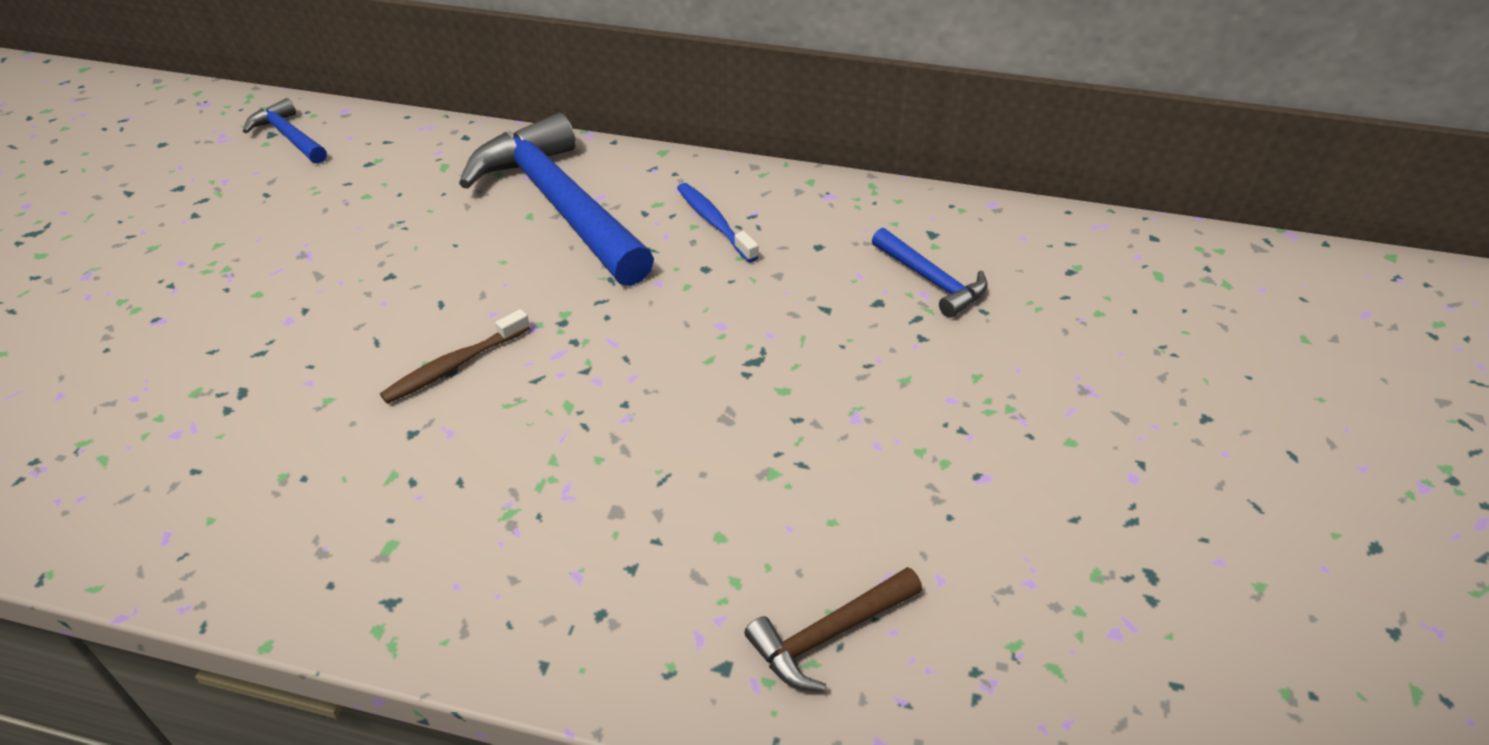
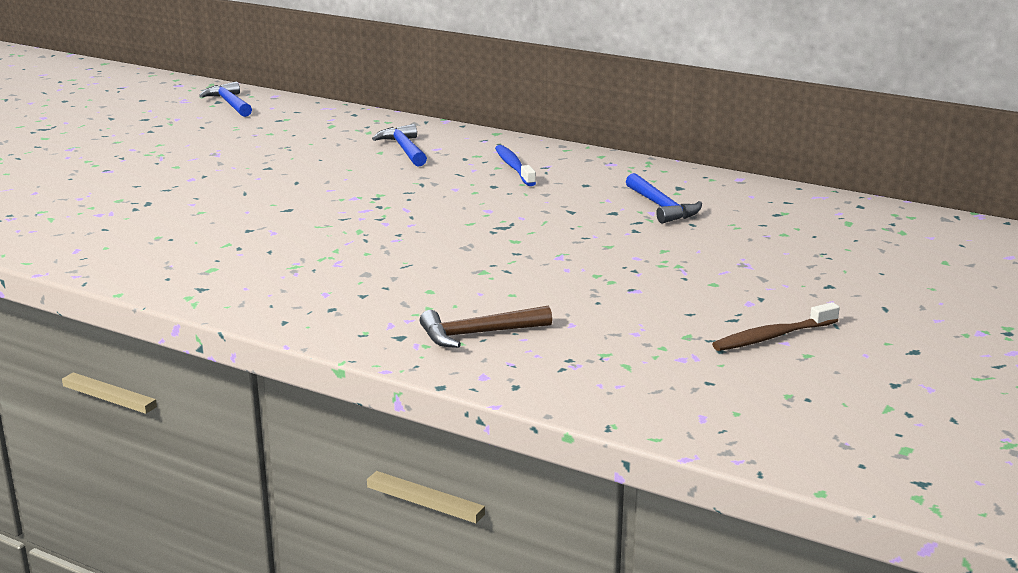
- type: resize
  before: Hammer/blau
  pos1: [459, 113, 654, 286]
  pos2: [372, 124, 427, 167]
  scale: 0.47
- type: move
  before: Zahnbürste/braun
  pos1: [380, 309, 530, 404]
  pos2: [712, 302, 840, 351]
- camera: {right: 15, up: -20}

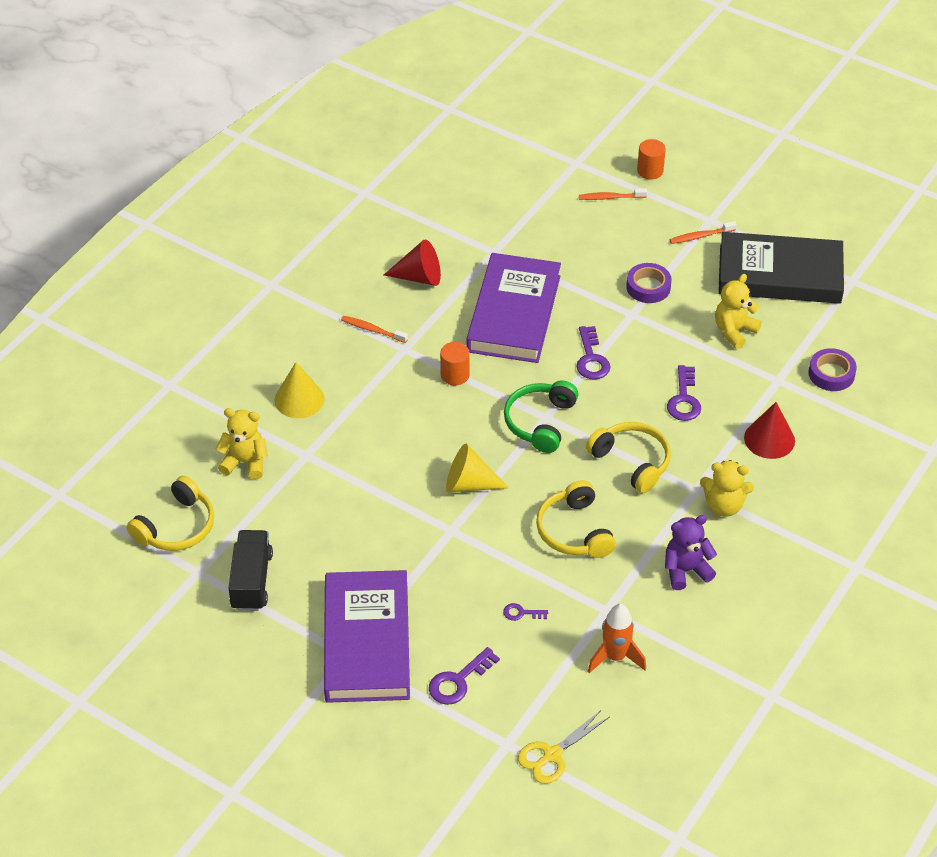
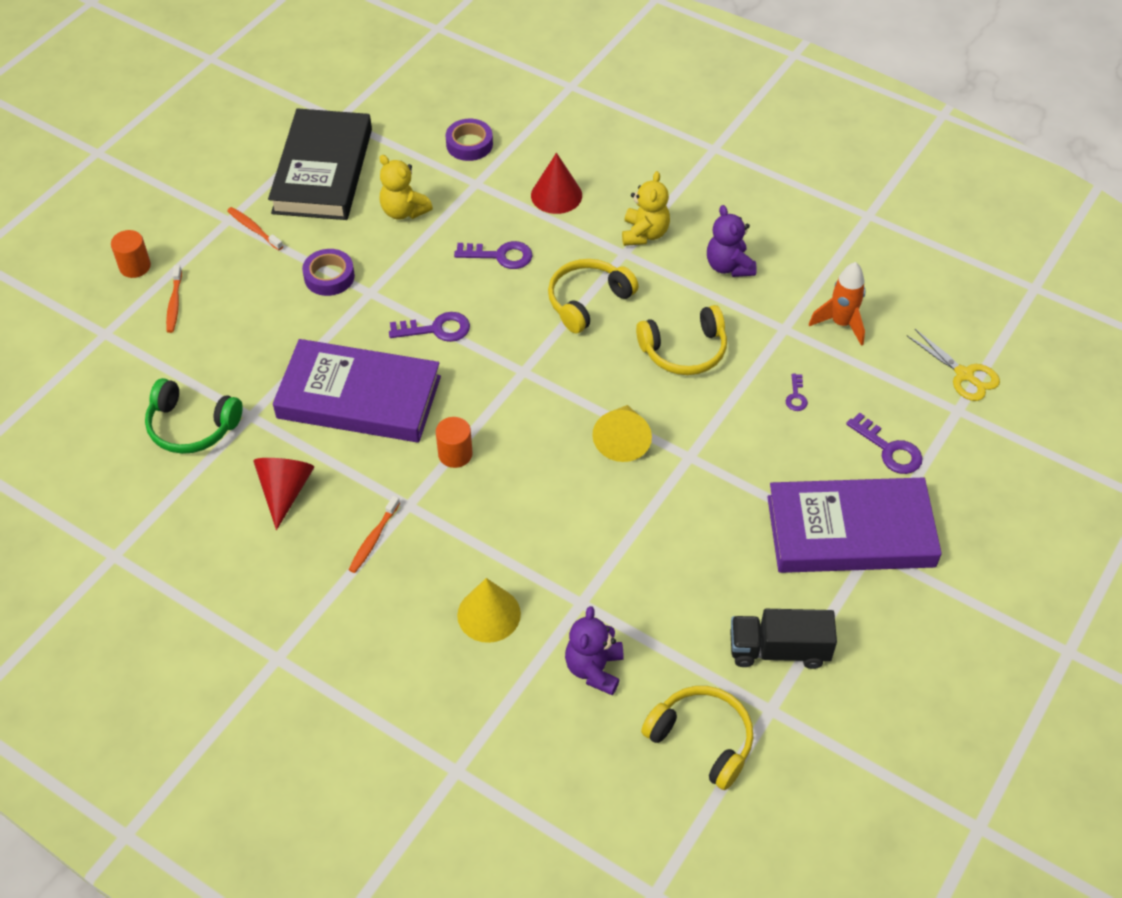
- type: rotate
  before: Zahnbürste/orange
  pos1: [670, 221, 737, 244]
  pos2: [227, 207, 283, 250]
  turn: 150
- type: move
  before: Kopfhörer/grün
  pos1: [504, 380, 578, 453]
  pos2: [145, 378, 243, 454]
- type: recolor
  before: Teddybär/gelb
  after: Teddybär/lila
  pos1: [216, 408, 268, 479]
  pos2: [565, 606, 624, 695]
- camera: {right: -90, up: 5}

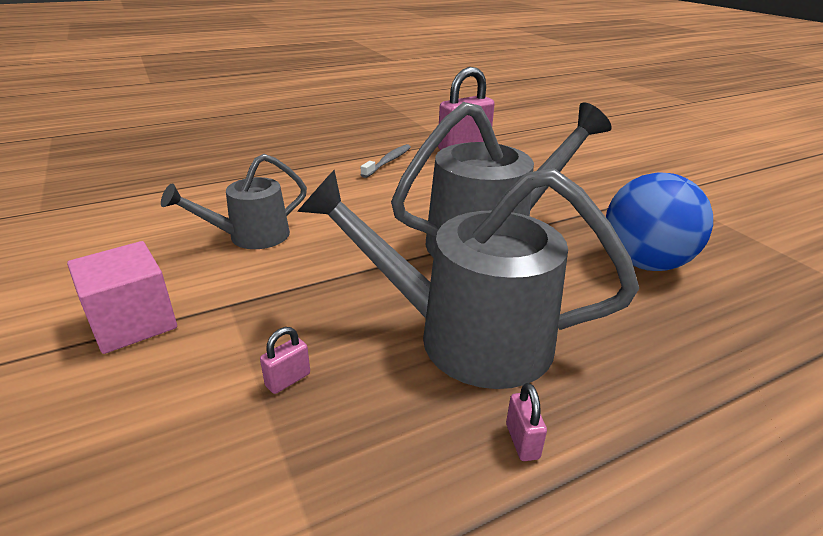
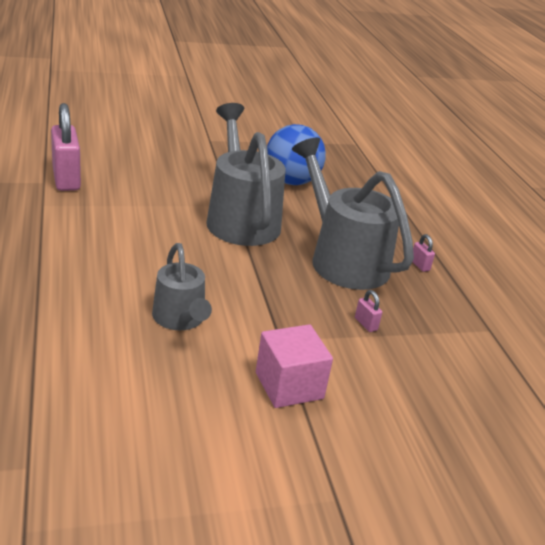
- type: delete
  before: Zahnbürste/grau
  pos1: [361, 144, 411, 178]
- type: rotate
  before: Gießkanne/grau
  pos1: [297, 168, 639, 389]
  pos2: [292, 138, 414, 290]
  turn: 120
- type: rotate
  before: Vorhängeschloss/rosa
  pos1: [506, 383, 547, 461]
  pos2: [412, 234, 435, 272]
  turn: 60
- camera: {right: -80, up: 0}

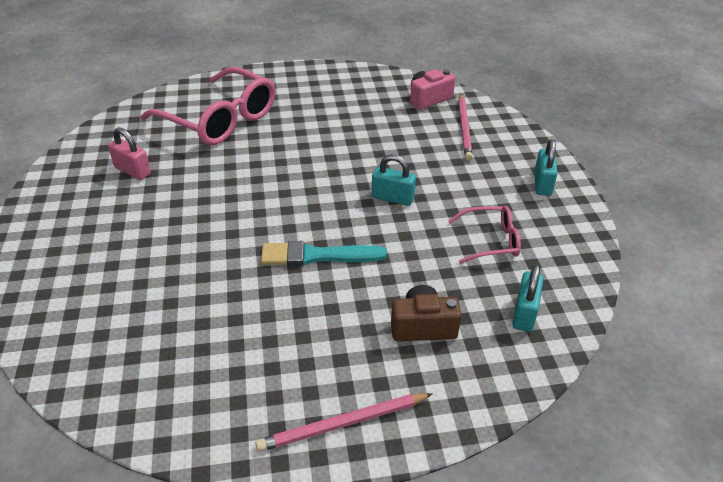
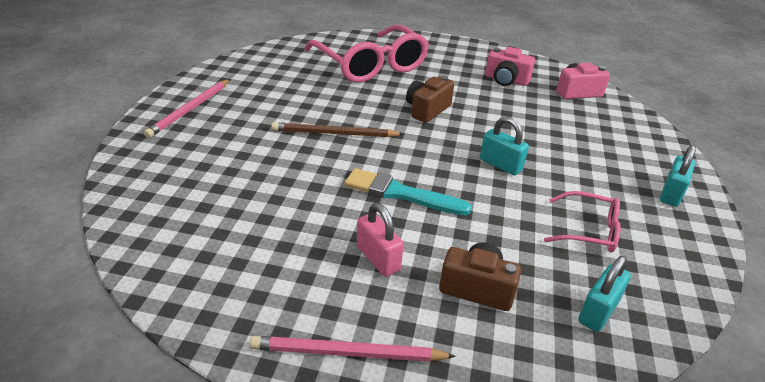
- type: move
  before: Bleistift/rosa
  pos1: [458, 94, 473, 161]
  pos2: [144, 79, 230, 138]
- type: move
  before: Vorhängeschloss/rosa
  pos1: [108, 127, 151, 180]
  pos2: [357, 203, 404, 277]
- type: insert
  after: Kamera/rosa
  pos2: [485, 47, 535, 86]
- type: insert
  after: Kamera/braun
  pos2: [406, 76, 454, 123]
- type: insert
  after: Bleistift/braun
  pos2: [271, 122, 404, 137]
- camera: {right: 20, up: -5}

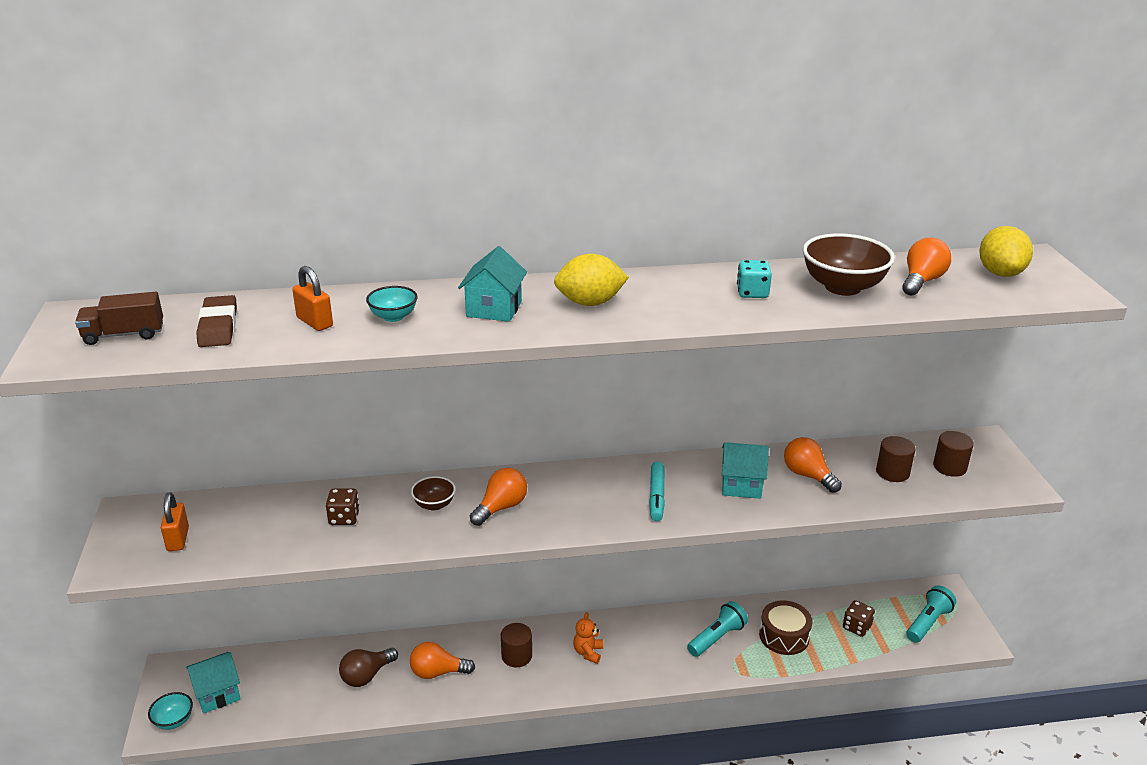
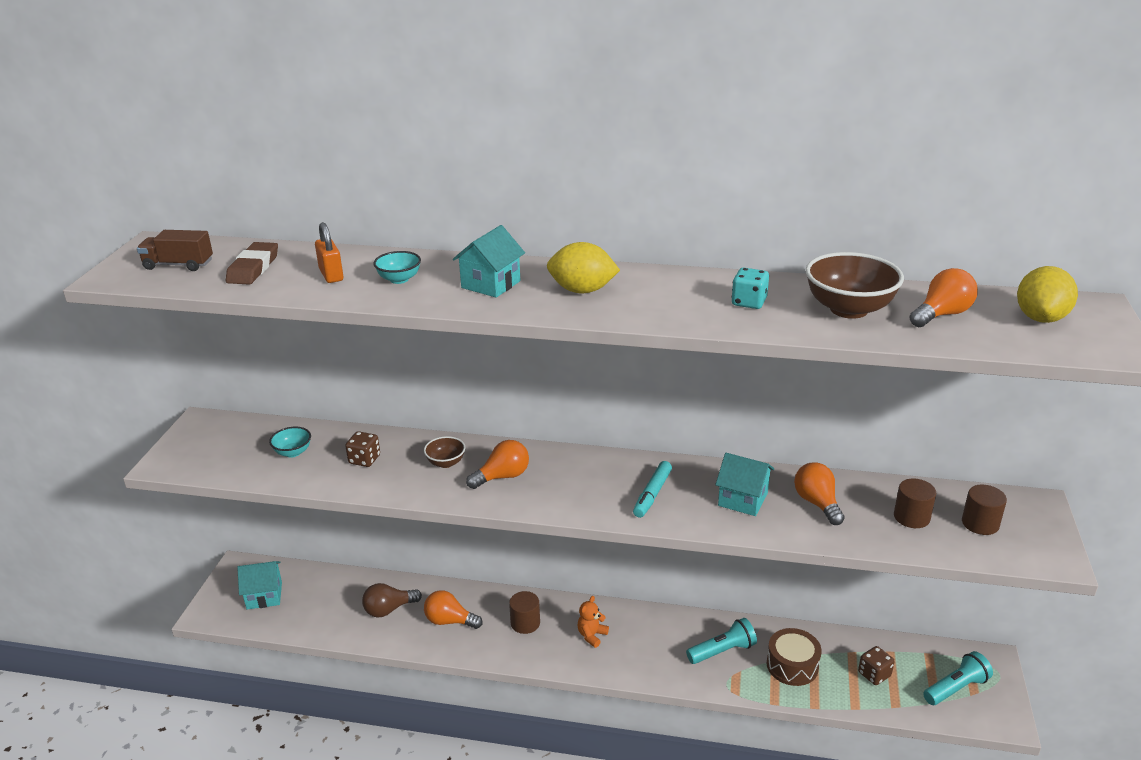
- type: delete
  before: Vorhängeschloss/orange
  pos1: [161, 492, 189, 551]
- type: move
  before: Schüssel/türkis
  pos1: [148, 692, 193, 730]
  pos2: [269, 427, 311, 457]
- camera: {right: 20, up: 0}

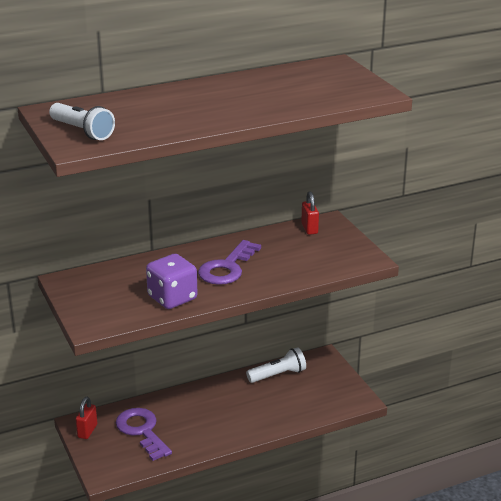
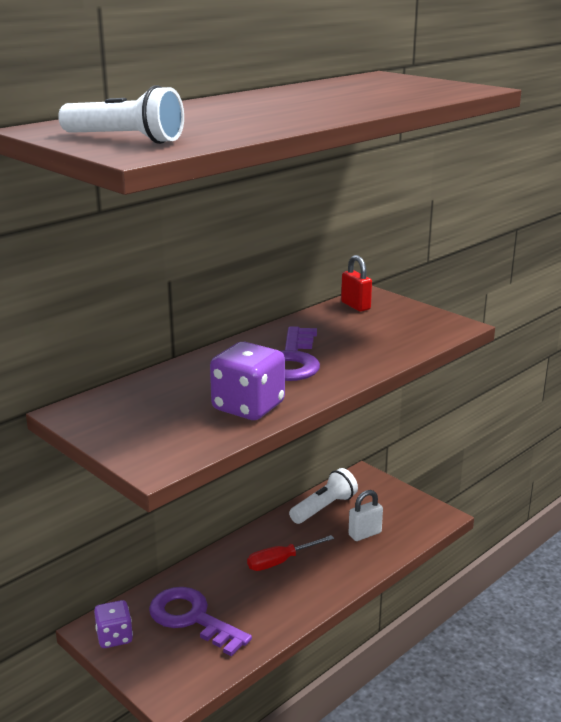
- type: replace
  before: Vorhängeschloss/rot
  after: Spielwürfel/lila
  pos1: [76, 397, 97, 439]
  pos2: [94, 600, 133, 648]
- type: insert
  after: Vorhängeschloss/weiß
  pos2: [348, 490, 383, 541]
- type: insert
  after: Schraubenzieher/rot
  pos2: [247, 535, 334, 571]
- camera: {right: -20, up: -5}

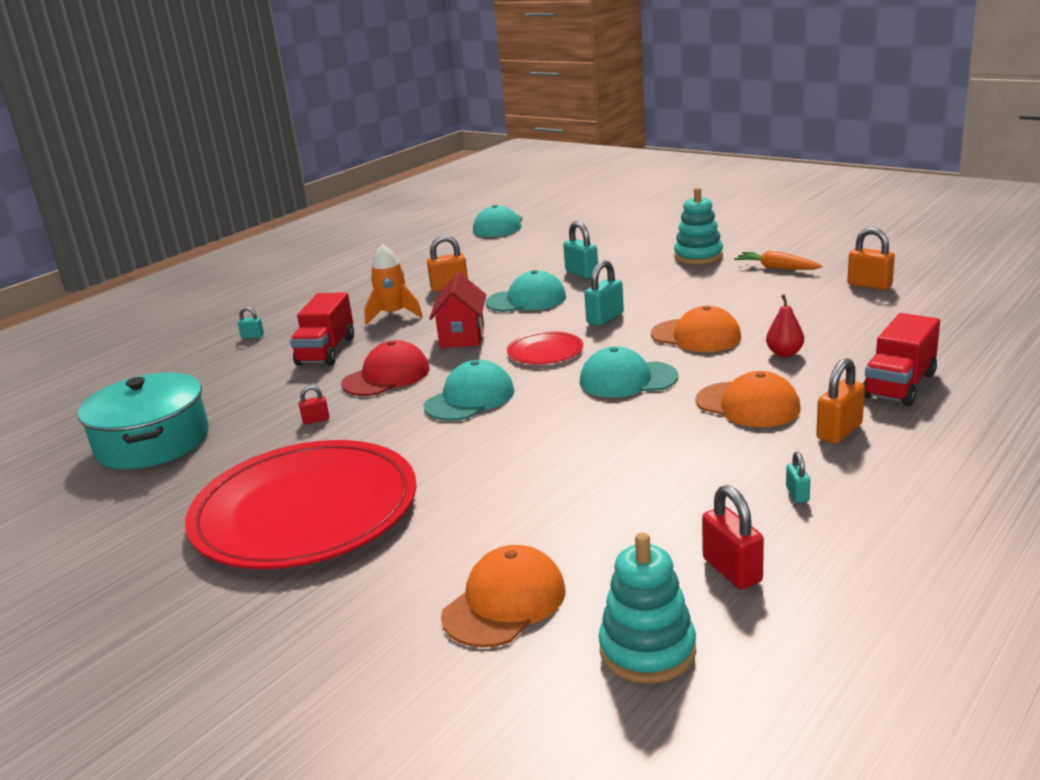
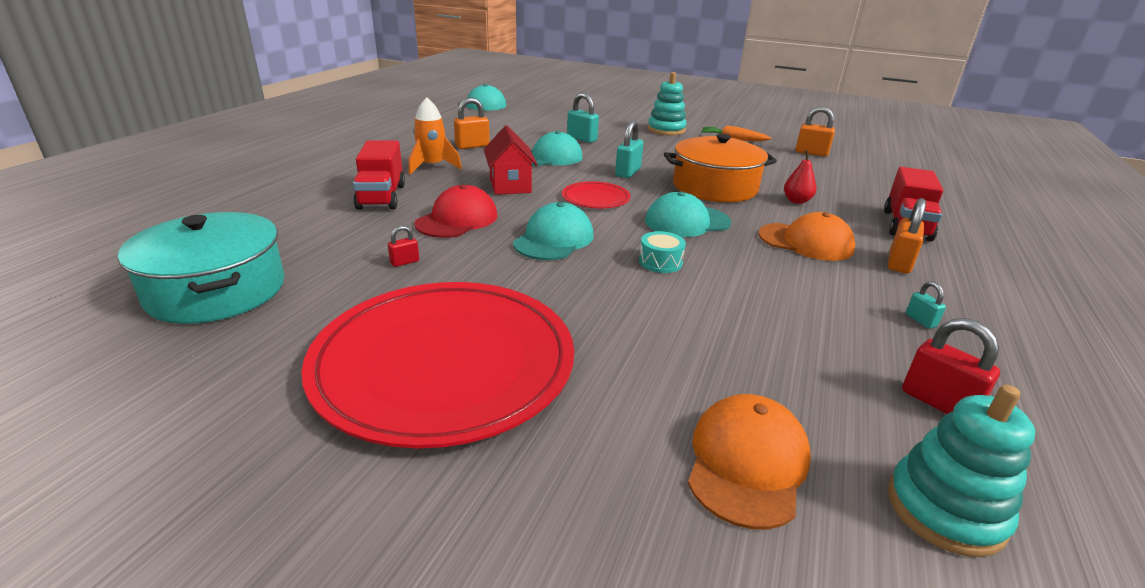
- type: replace
  before: Kappe/orange
  after: Kochtopf/orange
  pos1: [651, 306, 741, 352]
  pos2: [664, 134, 777, 202]
- type: delete
  before: Vorhängeschloss/türkis
  pos1: [238, 307, 264, 338]
- type: insert
  after: Trommel/türkis
  pos2: [639, 231, 686, 273]
- camera: {right: -20, up: 5}

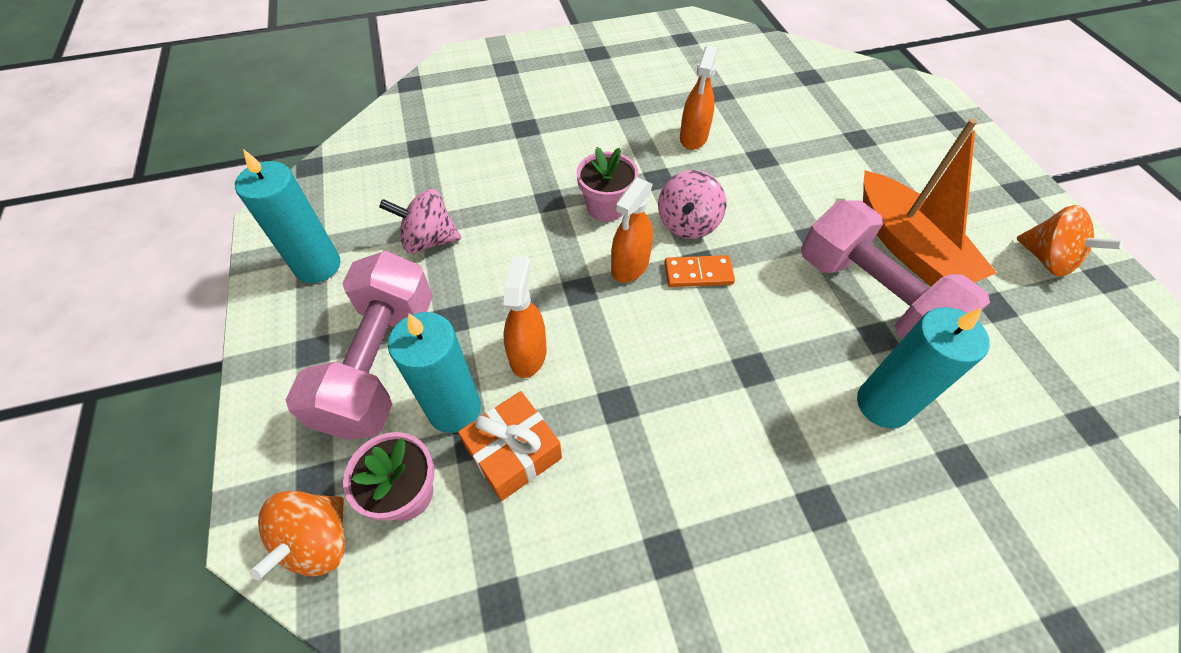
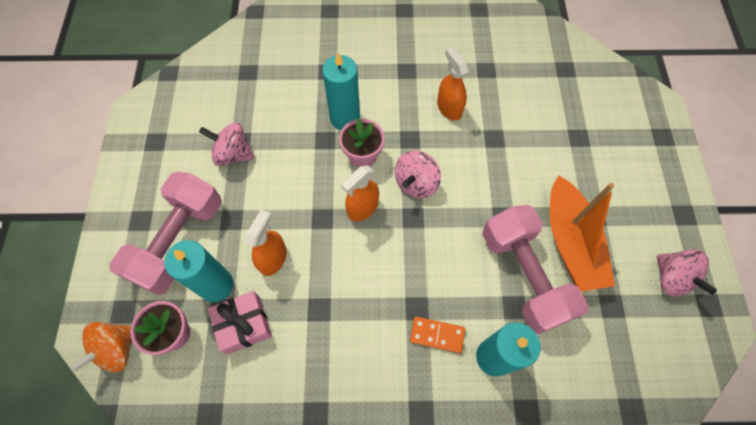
- type: rotate
  before: Sprühflasche/orange
  pos1: [680, 46, 717, 150]
  pos2: [437, 47, 469, 121]
  turn: 120
- type: move
  before: Kerze/türkis
  pos1: [235, 149, 340, 283]
  pos2: [322, 53, 360, 130]
- type: recolor
  before: Kreisel/orange
  after: Kreisel/rosa
  pos1: [1017, 205, 1124, 276]
  pos2: [657, 249, 717, 296]
- type: move
  before: Dominostein/orange
  pos1: [664, 255, 735, 287]
  pos2: [410, 317, 465, 353]
- type: recolor
  before: Geschenk/orange
  after: Geschenk/rosa
  pos1: [458, 391, 562, 501]
  pos2: [208, 291, 272, 355]
- camera: {right: 15, up: 10}

